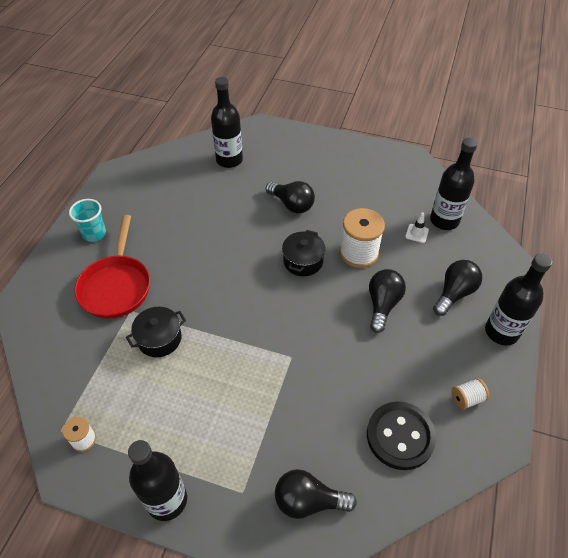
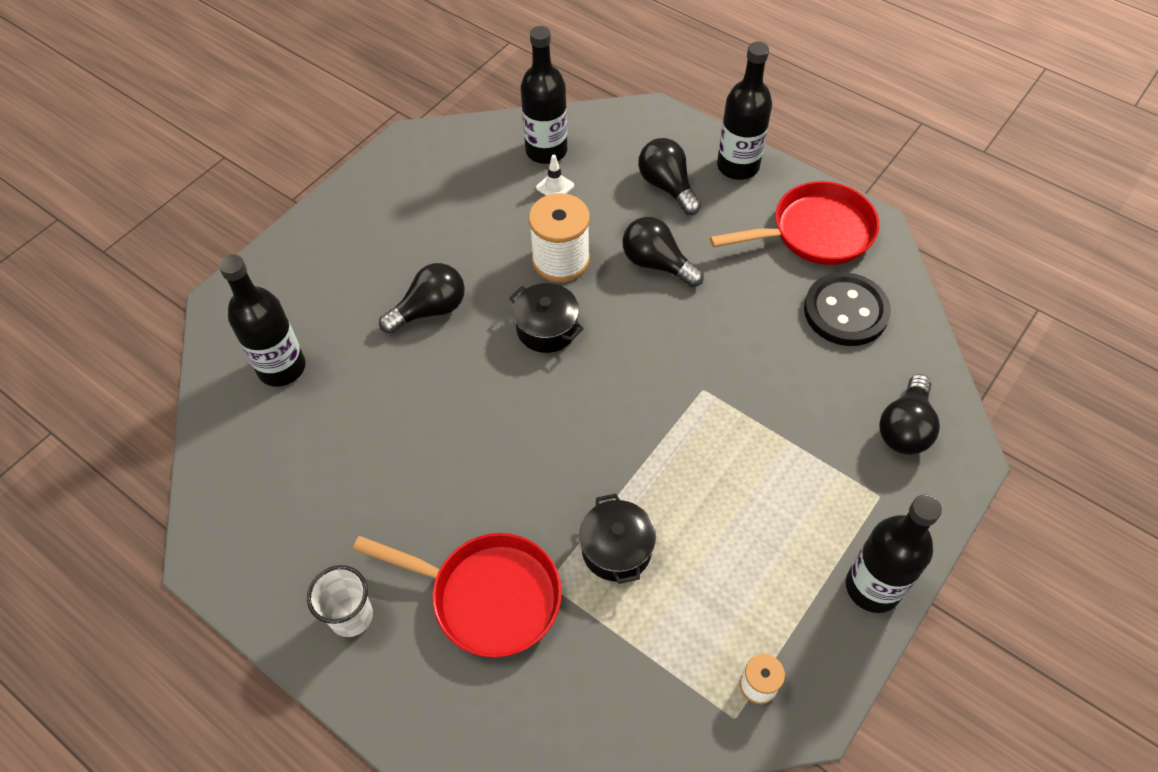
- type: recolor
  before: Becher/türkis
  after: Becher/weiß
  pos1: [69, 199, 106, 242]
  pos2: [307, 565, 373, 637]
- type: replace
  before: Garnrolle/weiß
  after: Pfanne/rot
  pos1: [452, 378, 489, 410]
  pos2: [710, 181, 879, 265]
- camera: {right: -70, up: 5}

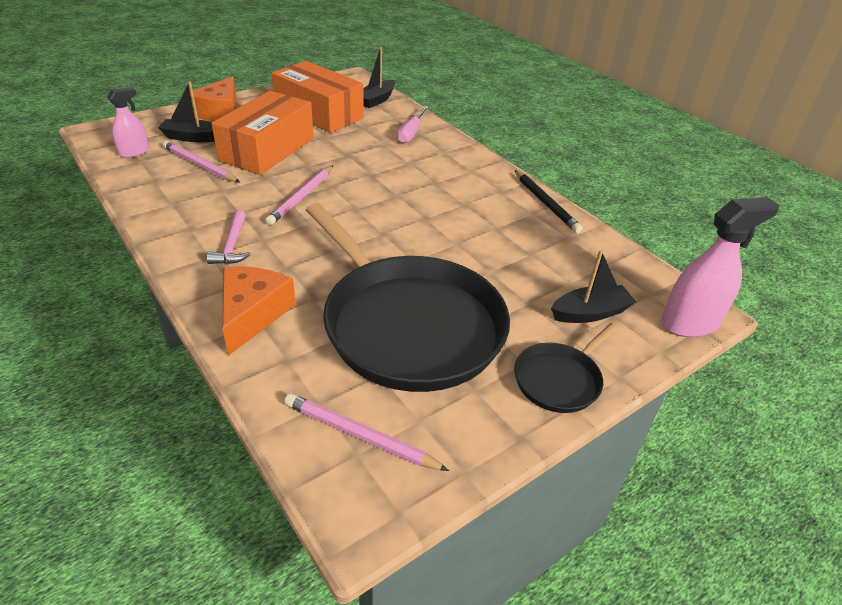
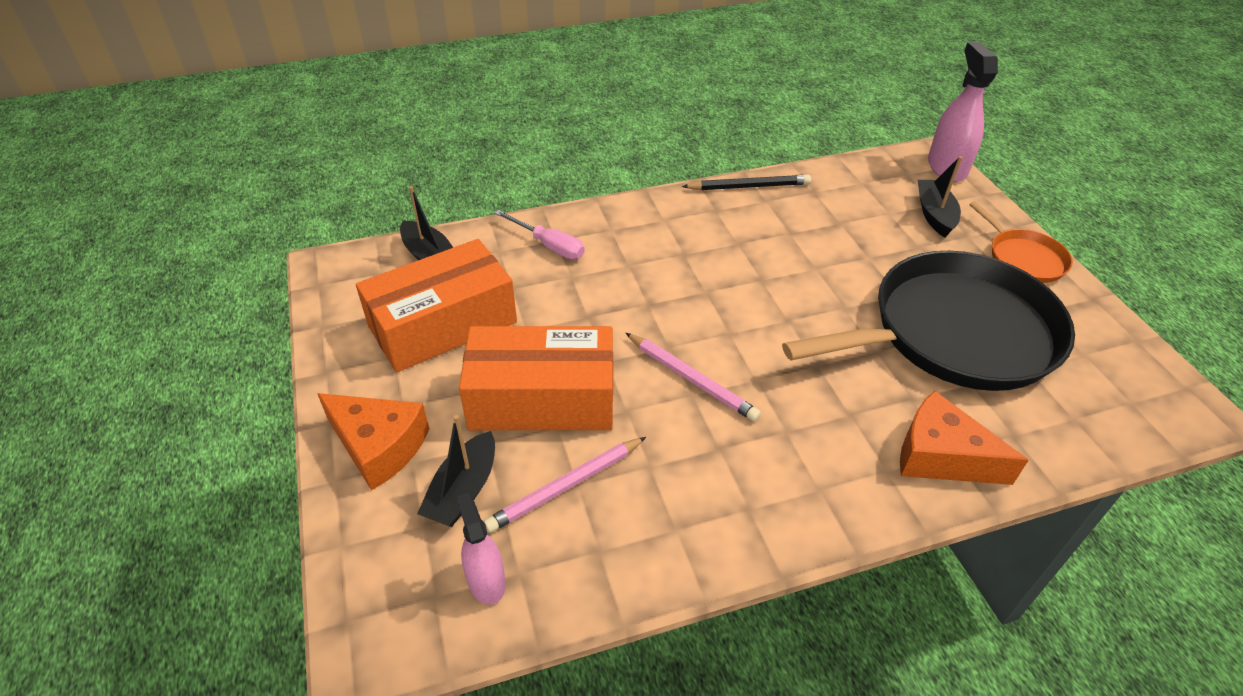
- type: rotate
  before: Schachtel/orange
  pos1: [211, 91, 314, 175]
  pos2: [459, 326, 613, 430]
  turn: -45
- type: delete
  before: Hammer/rosa
  pos1: [207, 210, 251, 264]
- type: recolor
  before: Pfanne/schwarz
  after: Pfanne/orange
  pos1: [514, 323, 617, 413]
  pos2: [969, 201, 1073, 283]
- type: delete
  before: Bleistift/rosa
  pos1: [284, 393, 449, 471]
- camera: {right: -70, up: 5}

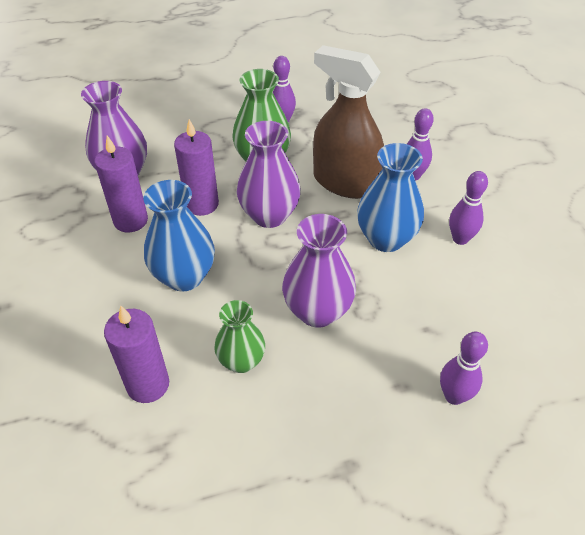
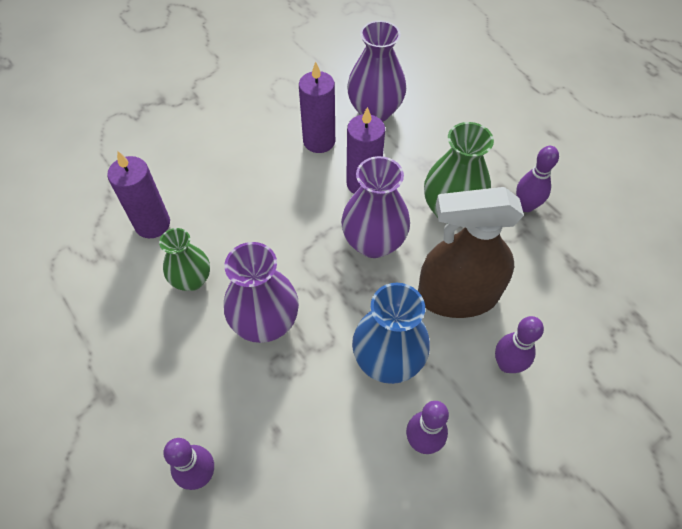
- type: rotate
  before: Sprühflasche/braun
  pos1: [313, 45, 384, 199]
  pos2: [418, 187, 524, 318]
  turn: -105
- type: delete
  before: Vase/blau
  pos1: [144, 180, 215, 291]
- camera: {right: 70, up: 10}

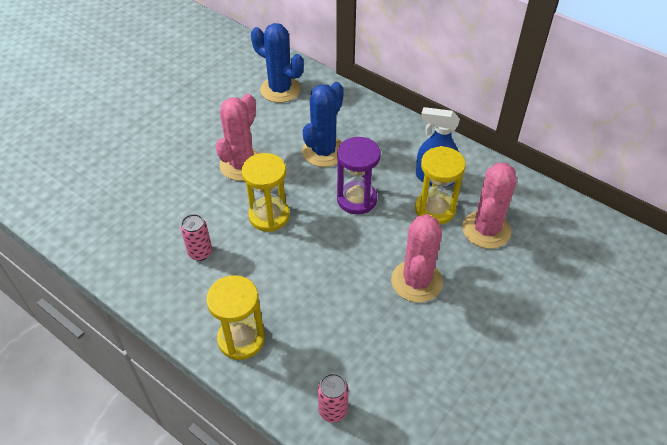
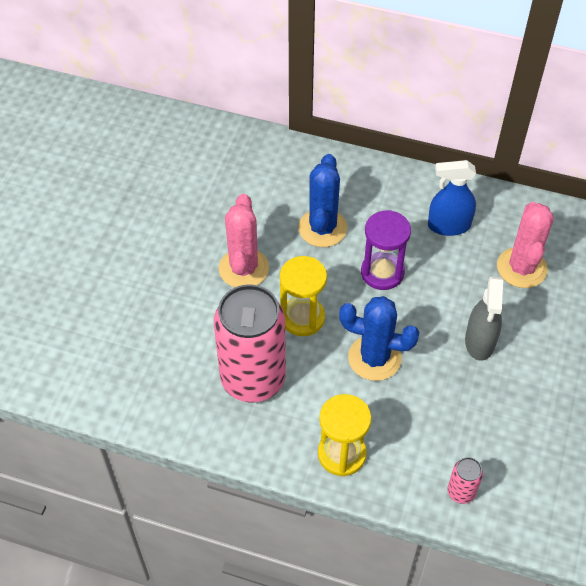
- type: move
  before: Kaktus/blau
  pos1: [251, 23, 304, 103]
  pos2: [339, 296, 420, 381]
- type: delete
  before: Sanduhr/gelb
  pos1: [415, 146, 466, 225]
- type: resize
  before: Dose/rosa
  pos1: [181, 214, 212, 261]
  pos2: [214, 284, 286, 403]
  scale: 2.43
- type: replace
  before: Kaktus/rosa
  after: Sprühflasche/grau
  pos1: [391, 214, 443, 303]
  pos2: [465, 276, 503, 361]
- camera: {right: -20, up: 5}

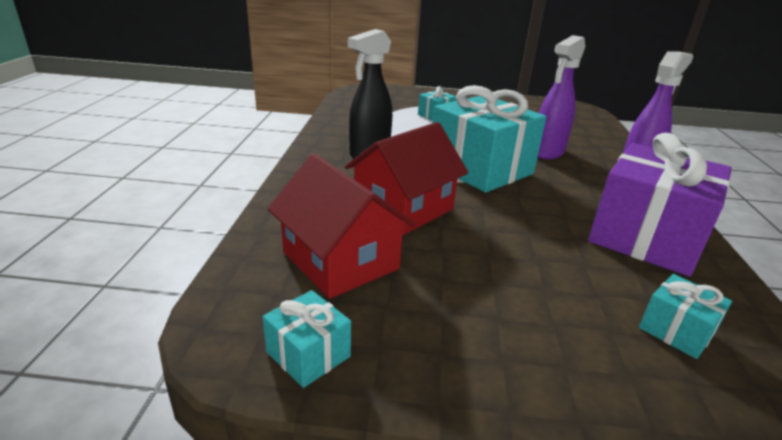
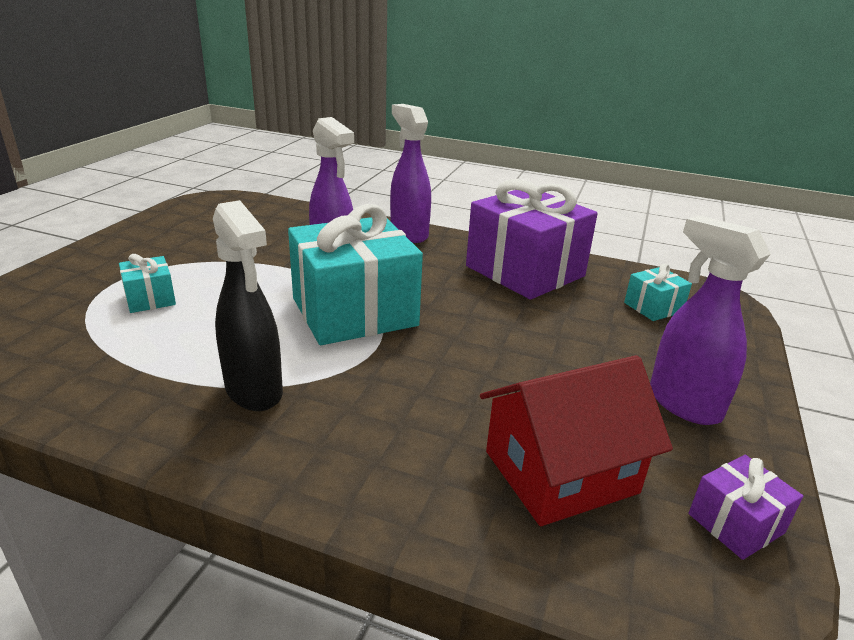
- type: delete
  before: Haus/rot
  pos1: [345, 122, 469, 235]
- type: recolor
  before: Geschenk/türkis
  after: Geschenk/lila
  pos1: [262, 290, 351, 388]
  pos2: [688, 455, 804, 560]
- type: insert
  after: Sprühflasche/lila
  pos2: [650, 215, 771, 425]
- camera: {right: -75, up: 0}

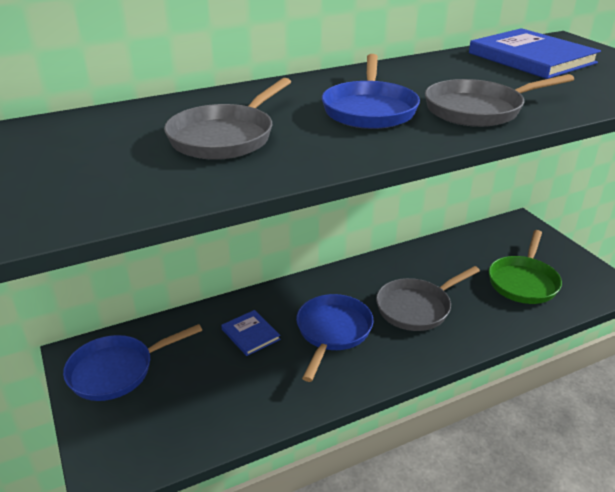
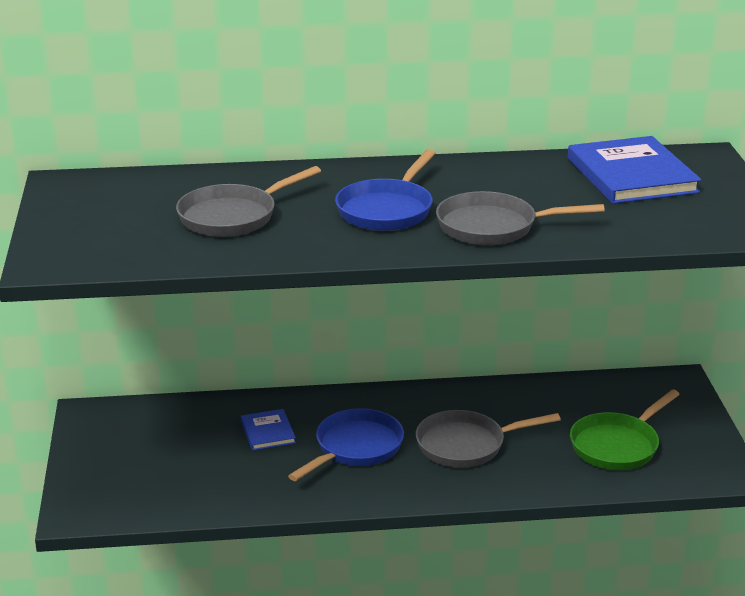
- type: delete
  before: Pfanne/blau
  pos1: [63, 324, 202, 401]
- camera: {right: 20, up: -5}

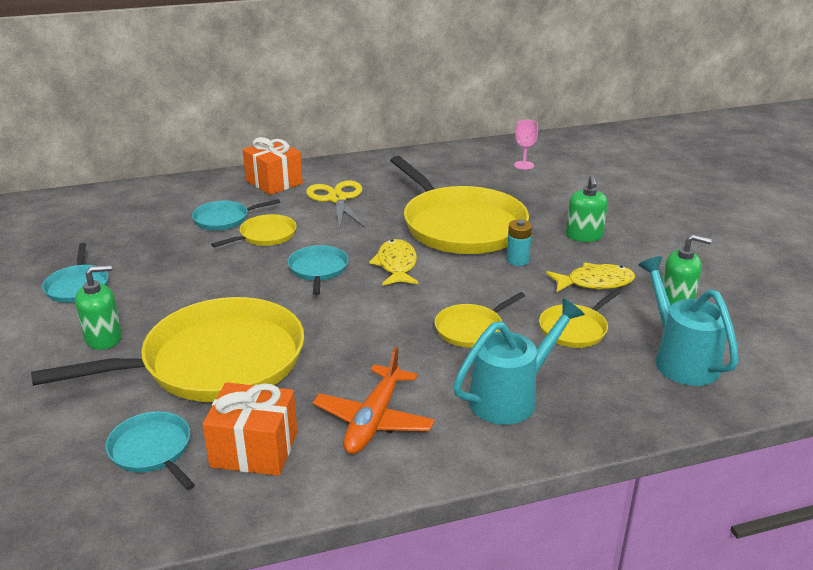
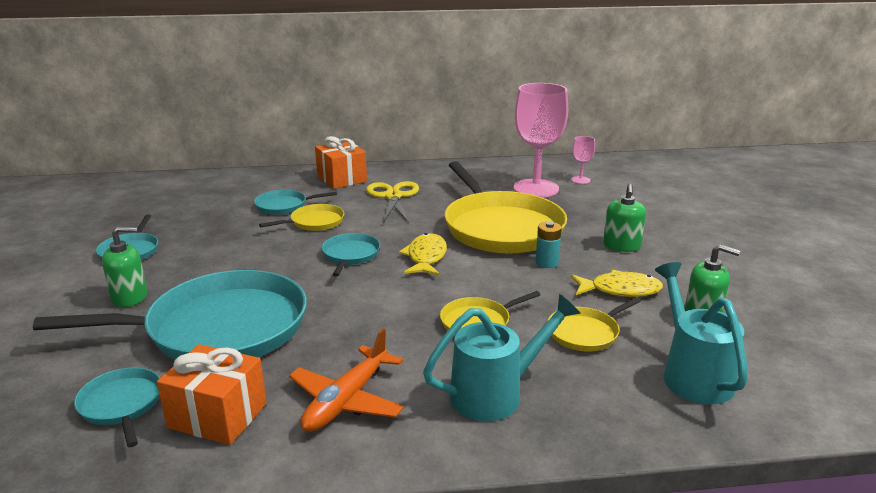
- type: recolor
  before: Pfanne/gelb
  after: Pfanne/türkis
  pos1: [31, 297, 304, 402]
  pos2: [33, 270, 307, 360]
- type: insert
  after: Kelch/rosa
  pos2: [514, 83, 568, 198]
- camera: {right: 10, up: -5}

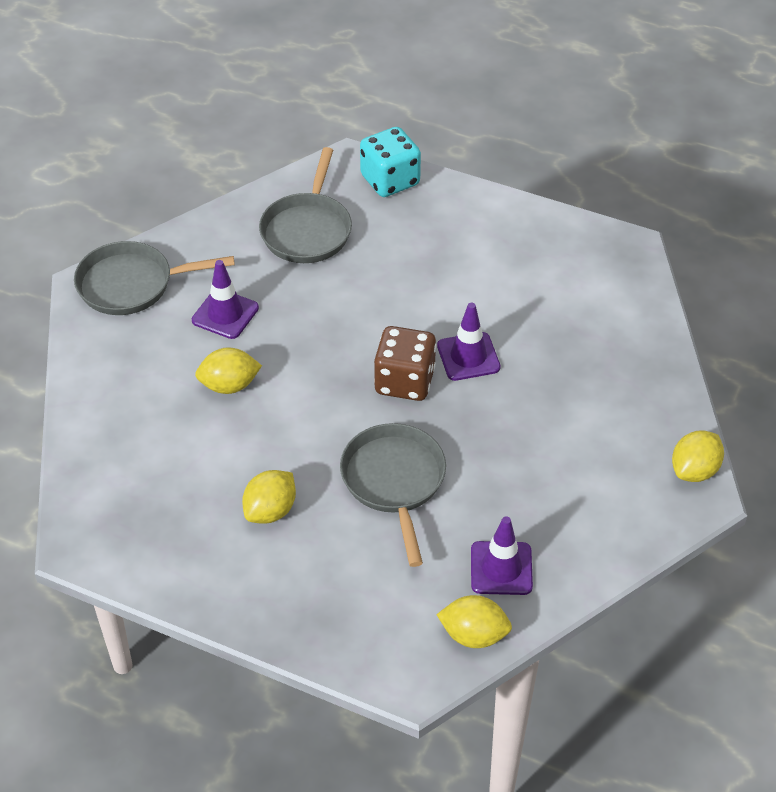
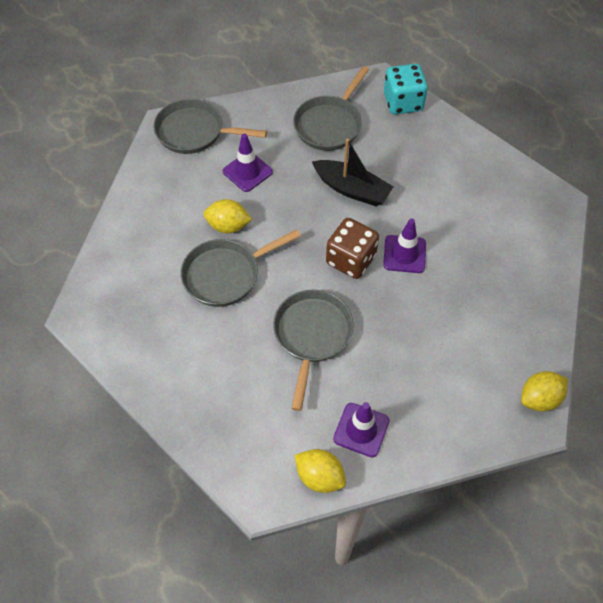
- type: delete
  before: Zitrone/gelb
  pos1: [242, 470, 296, 524]
- type: insert
  after: Boot/schwarz
  pos2: [312, 139, 393, 206]
- type: insert
  after: Pfanne/grau
  pos2: [180, 229, 301, 307]
- camera: {right: 20, up: 10}

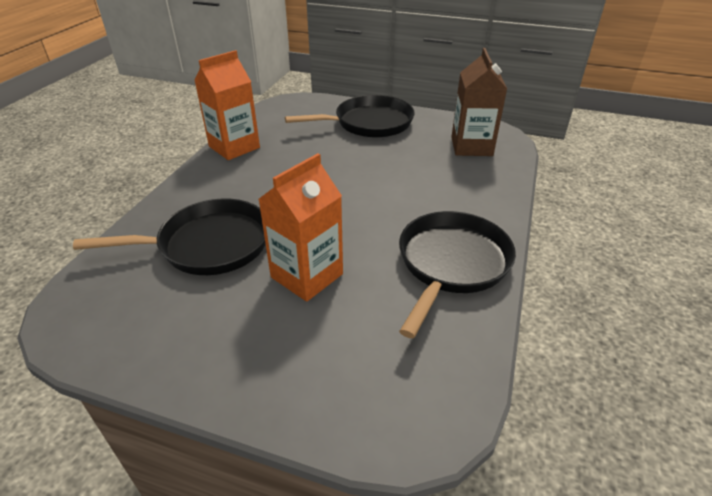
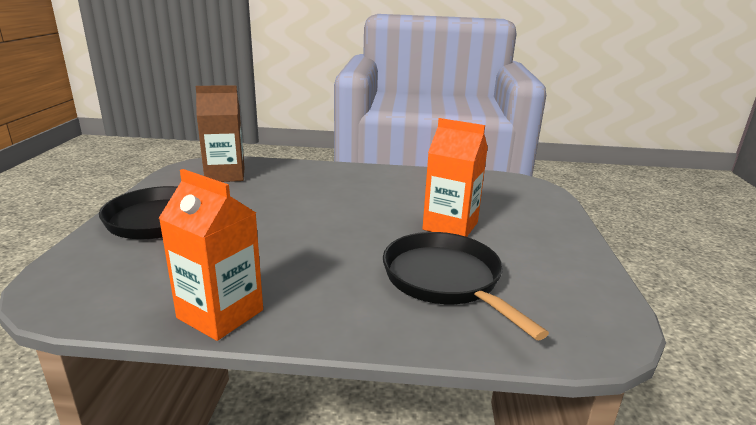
- type: delete
  before: Pfanne/schwarz
  pos1: [399, 211, 516, 338]
- camera: {right: -105, up: -15}

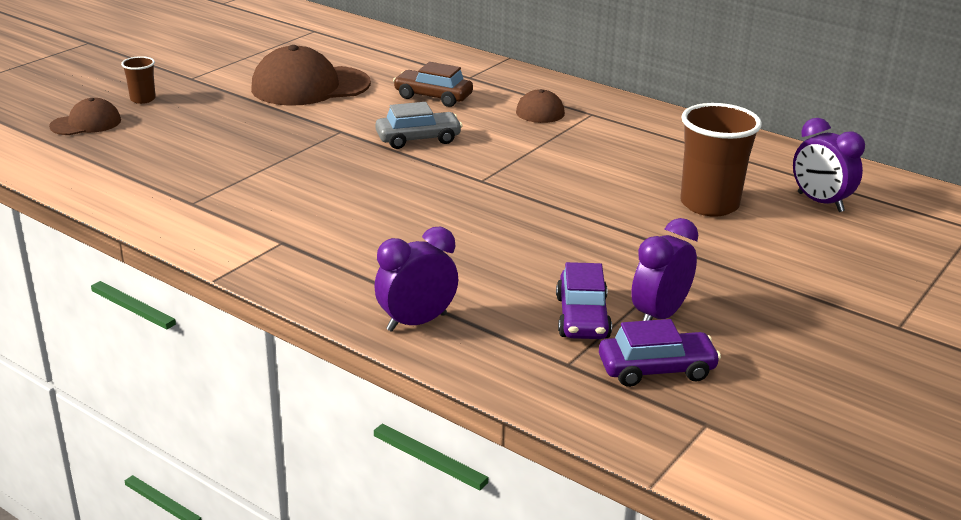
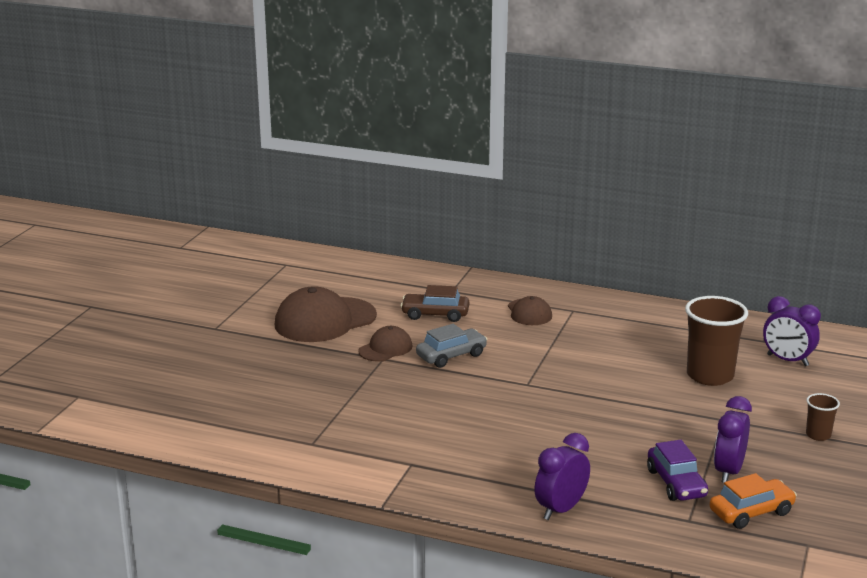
- type: move
  before: Becher/braun
  pos1: [121, 56, 156, 104]
  pos2: [806, 393, 840, 441]
- type: move
  before: Kappe/braun
  pos1: [49, 98, 121, 135]
  pos2: [358, 326, 412, 362]
- type: recolor
  before: Auto/lila
  after: Auto/orange
  pos1: [599, 319, 721, 387]
  pos2: [710, 473, 797, 529]
- camera: {right: -15, up: -5}

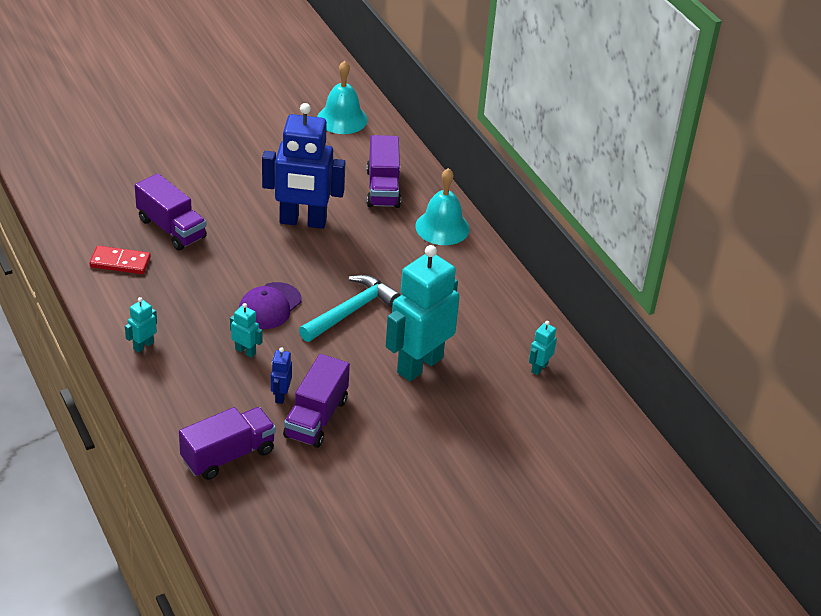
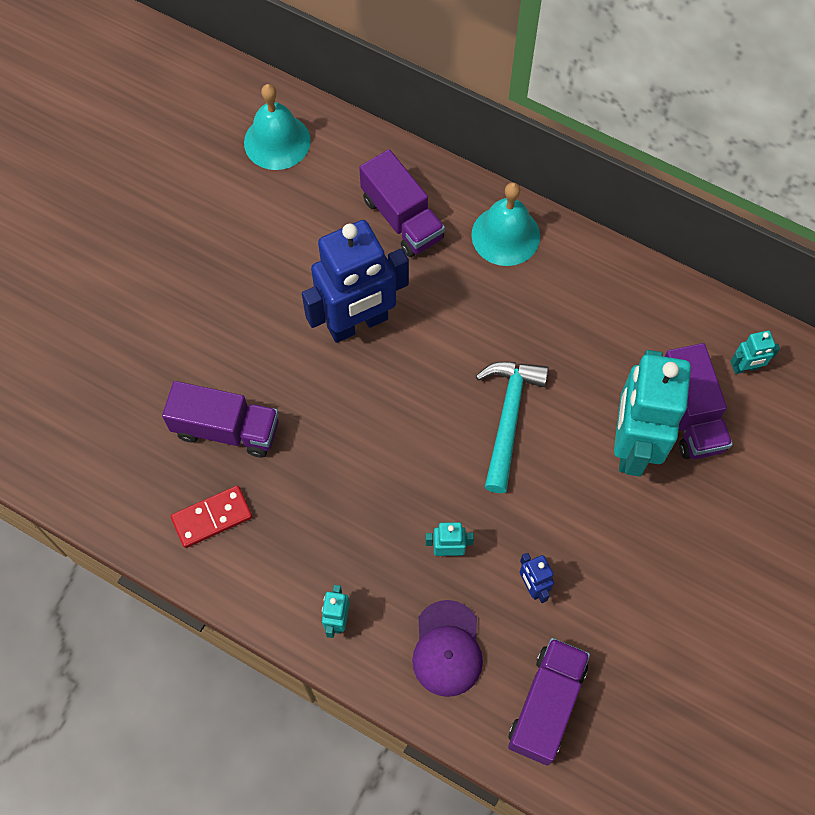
- type: move
  before: Kappe/lila
  pos1: [239, 282, 301, 329]
  pos2: [412, 600, 483, 697]
- type: rotate
  before: Roboter/türkis
  pos1: [529, 321, 557, 375]
  pos2: [730, 331, 780, 374]
  turn: -105
- type: move
  before: Lastwagen/lila
  pos1: [283, 354, 350, 448]
  pos2: [664, 343, 733, 459]
- camera: {right: -30, up: 25}

